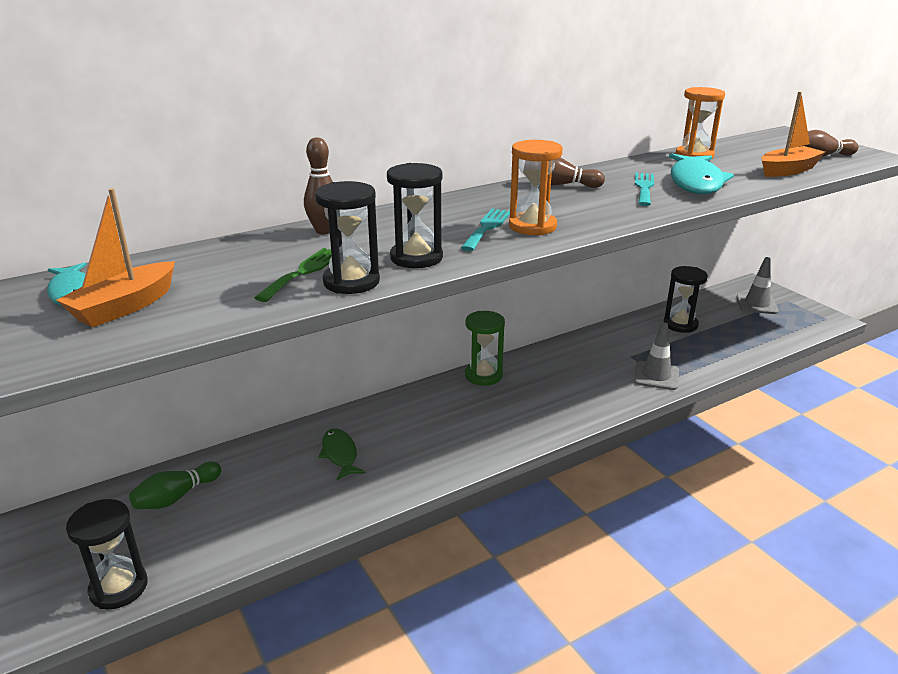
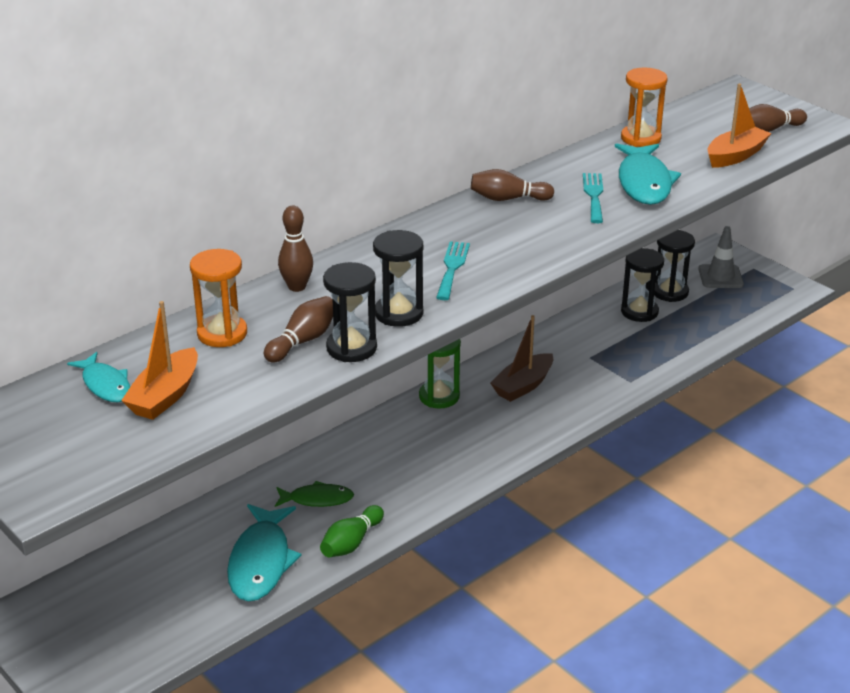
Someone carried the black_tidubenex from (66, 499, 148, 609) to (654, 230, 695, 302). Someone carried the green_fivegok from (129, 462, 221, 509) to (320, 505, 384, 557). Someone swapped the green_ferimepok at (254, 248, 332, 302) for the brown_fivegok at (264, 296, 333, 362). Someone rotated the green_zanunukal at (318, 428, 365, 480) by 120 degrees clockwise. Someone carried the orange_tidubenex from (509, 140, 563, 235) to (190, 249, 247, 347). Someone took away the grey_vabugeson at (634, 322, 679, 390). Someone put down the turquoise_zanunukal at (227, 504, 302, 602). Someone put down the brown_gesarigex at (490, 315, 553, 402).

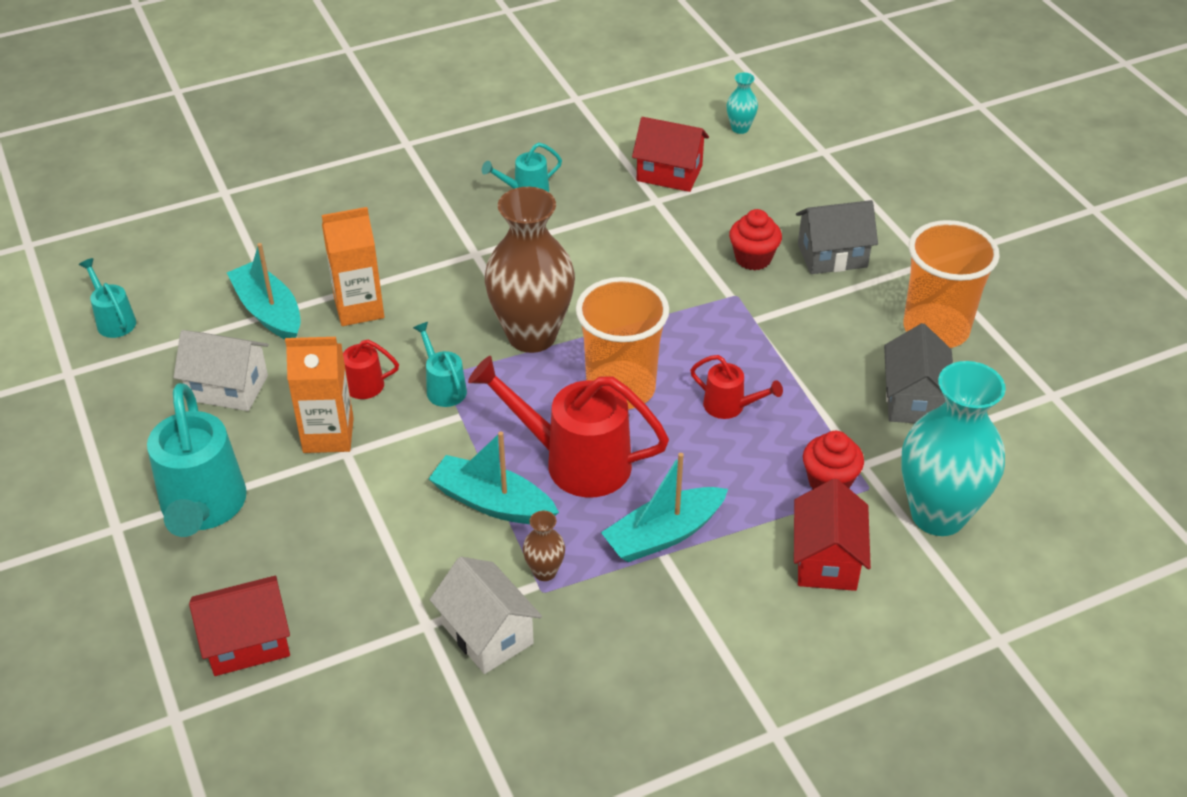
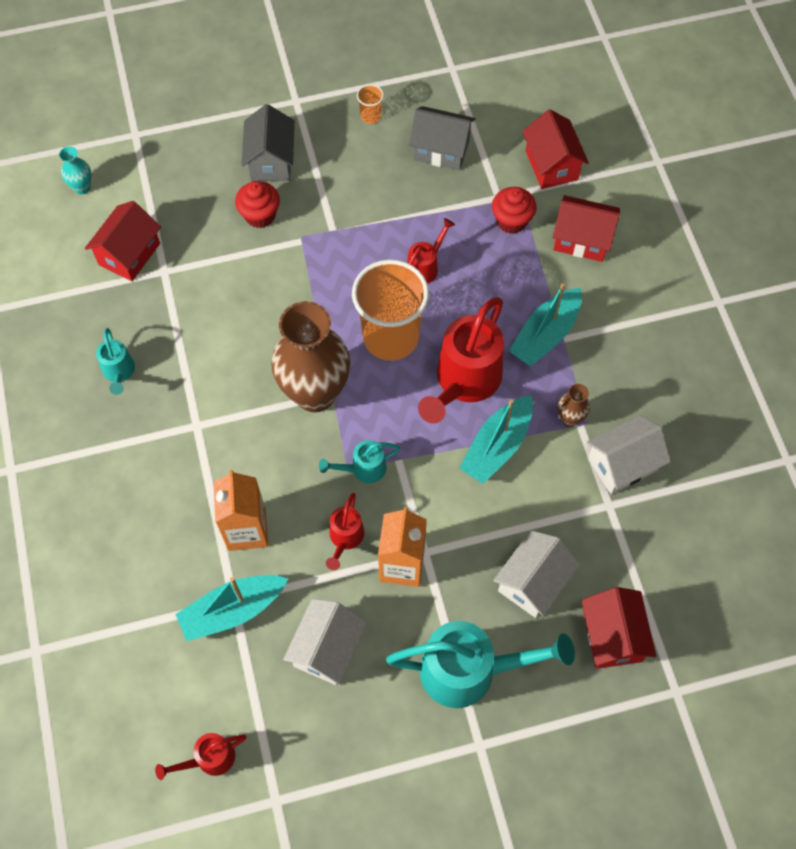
Someone repainted the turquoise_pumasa at (79, 258, 136, 338), which became the red_pumasa at (155, 733, 246, 780). Someone rotated the turquoise_gesarigex at (601, 453, 728, 562) by 60 degrees clockwise. Someone swapped the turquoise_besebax at (901, 361, 1006, 536) for the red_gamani at (522, 109, 589, 189). Someone scaled the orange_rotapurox at (903, 220, 1000, 348) by 0.40. Someone put down the white_gamani at (493, 530, 580, 618).

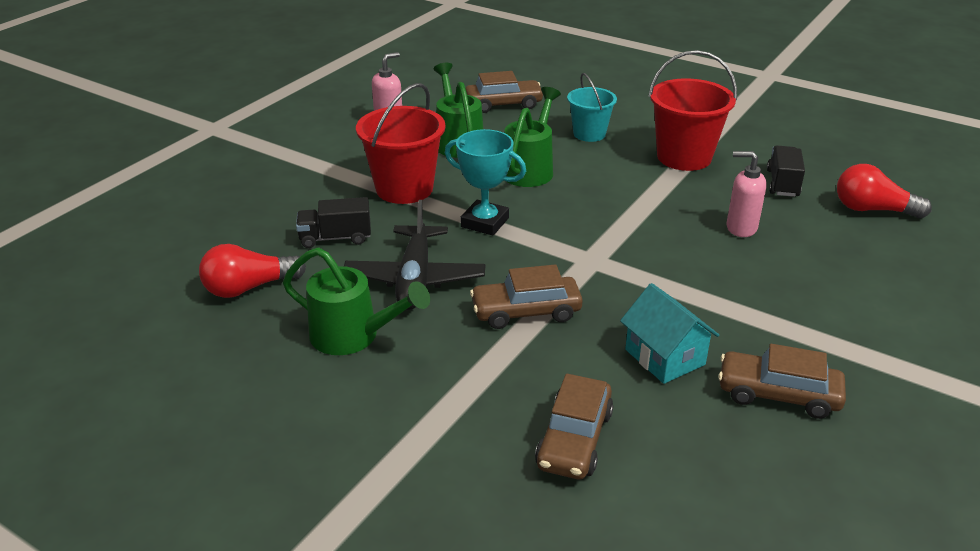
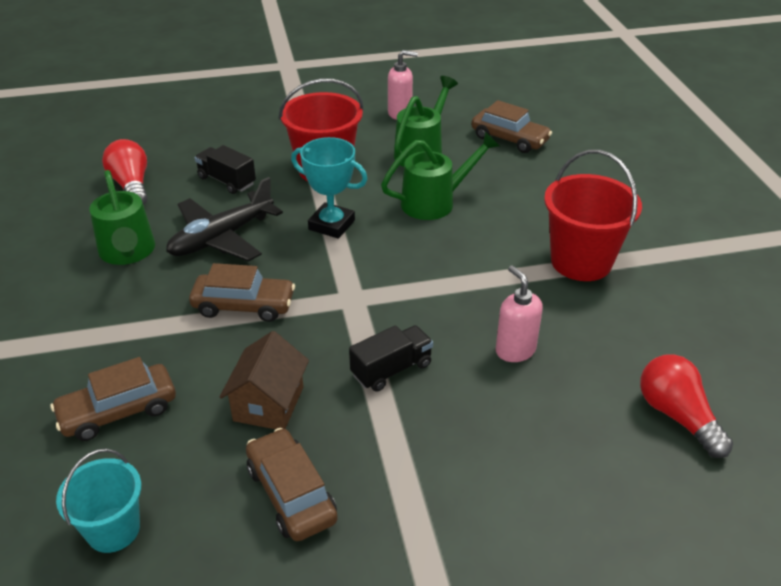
Someone rotated the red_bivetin at (199, 244, 306, 298) by 45 degrees clockwise. Someone rotated the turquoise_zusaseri at (445, 129, 526, 236) by 45 degrees counterclockwise. Someone rotated the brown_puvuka at (470, 265, 583, 329) by 150 degrees clockwise. Someone carried the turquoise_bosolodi from (567, 73, 617, 142) to (56, 449, 141, 553). Someone repainted the turquoise_gamani at (620, 283, 719, 384), which became the brown_gamani at (219, 331, 309, 429). Someone carried the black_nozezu from (767, 145, 805, 197) to (349, 325, 433, 392).

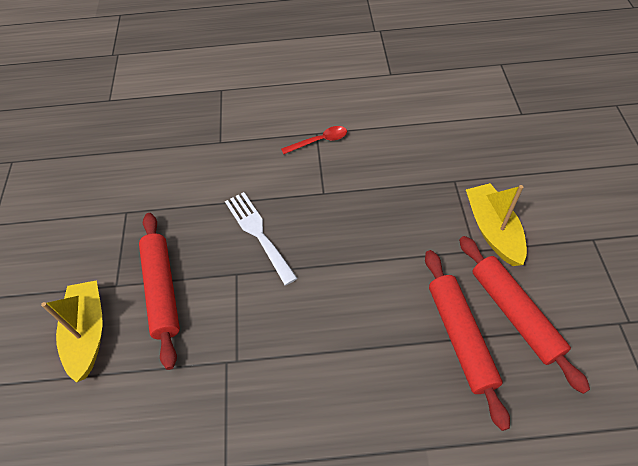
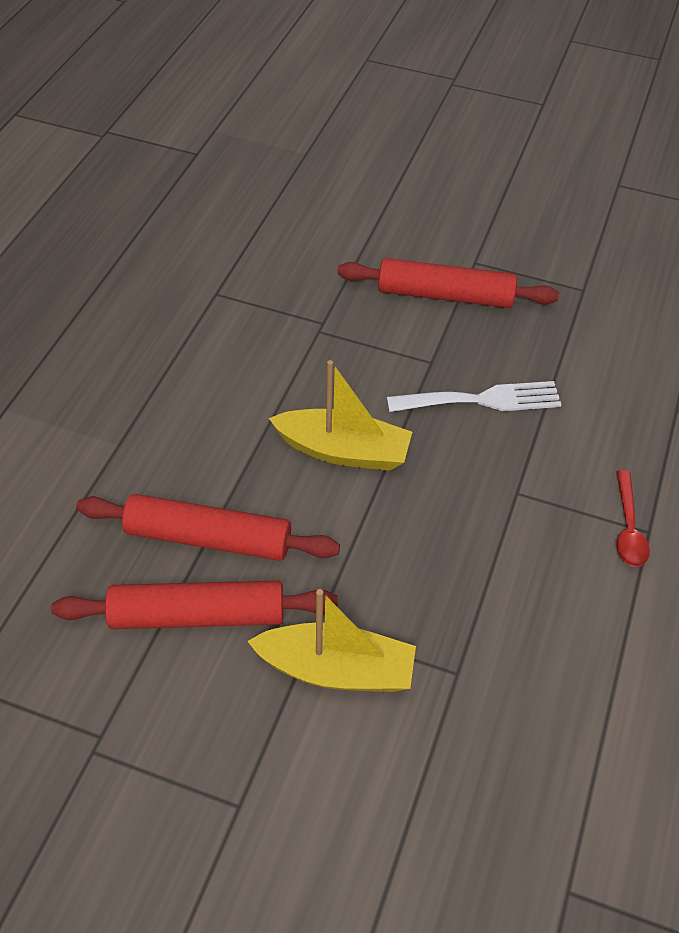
Someone carried the yellow_gesarigex from (41, 280, 103, 383) to (269, 360, 412, 471).

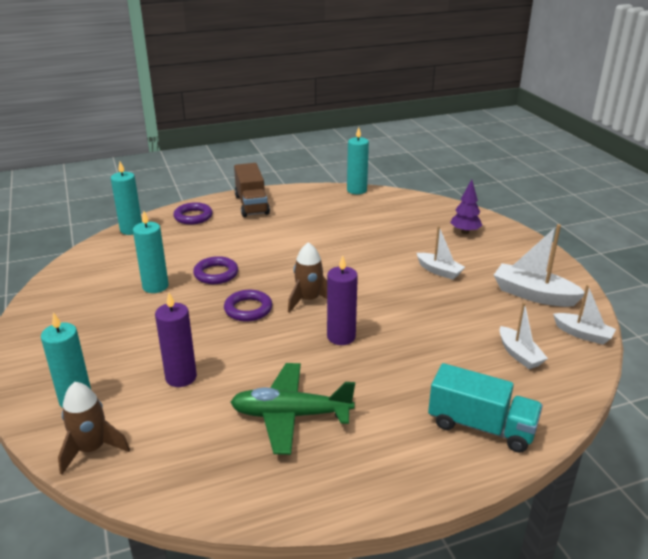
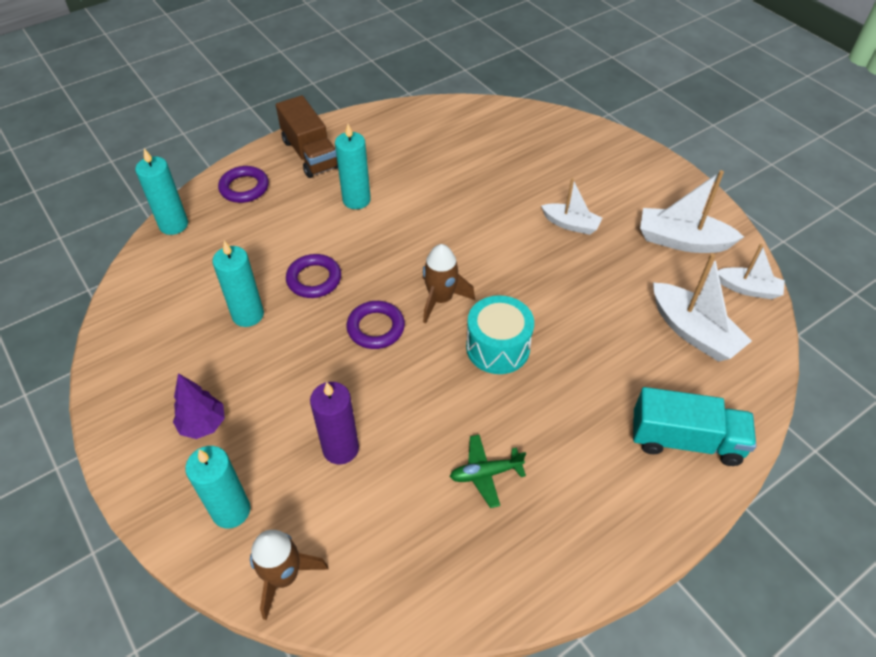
Someone scaled the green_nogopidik at (231, 363, 355, 455) by 0.55. Someone swapped the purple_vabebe at (327, 256, 358, 345) for the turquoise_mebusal at (466, 295, 534, 374). Someone carried the turquoise_vabebe from (347, 127, 369, 194) to (335, 124, 371, 209). Someone carried the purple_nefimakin from (450, 179, 483, 234) to (173, 373, 225, 439). Someone scaled the white_gesarigex at (499, 302, 548, 369) by 1.59.

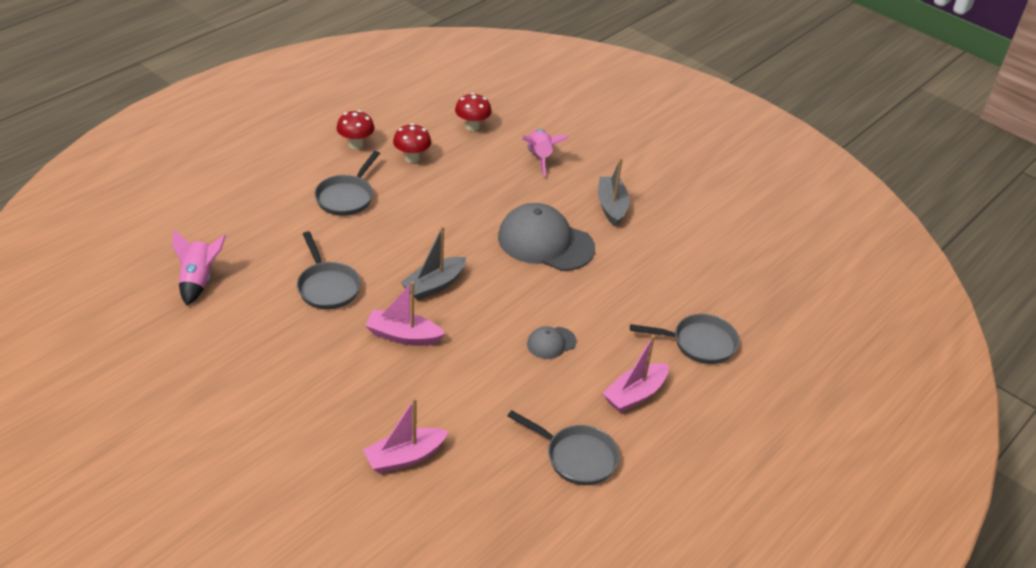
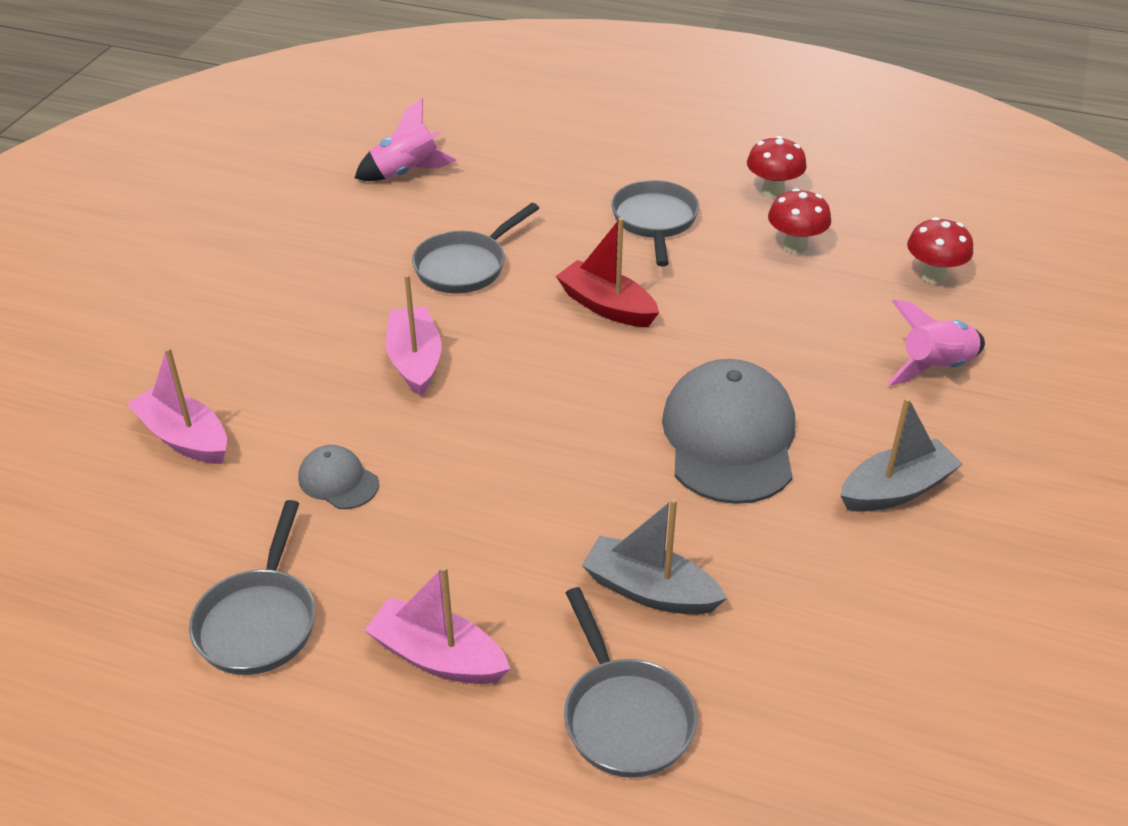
Someone rotated the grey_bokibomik at (315, 151, 380, 216) by 90 degrees clockwise. Someone carried the grey_gesarigex from (400, 226, 466, 300) to (582, 498, 727, 615). Someone carried the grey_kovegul from (527, 326, 577, 359) to (298, 445, 379, 509). Someone put down the red_gesarigex at (556, 217, 659, 327).

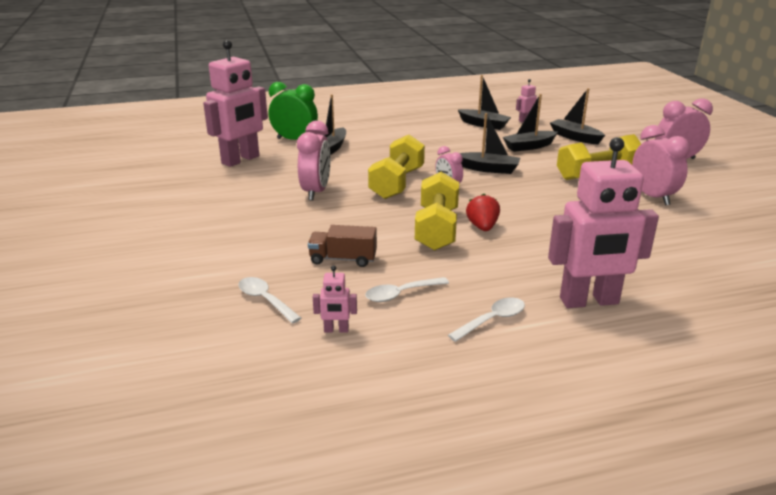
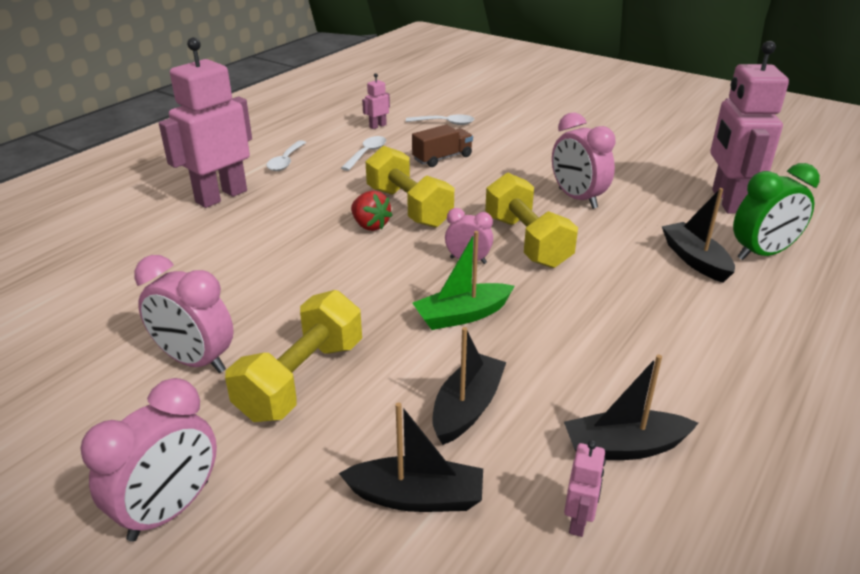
Someone repainted the black_gesarigex at (460, 113, 520, 174), which became the green_gesarigex at (413, 231, 515, 330).

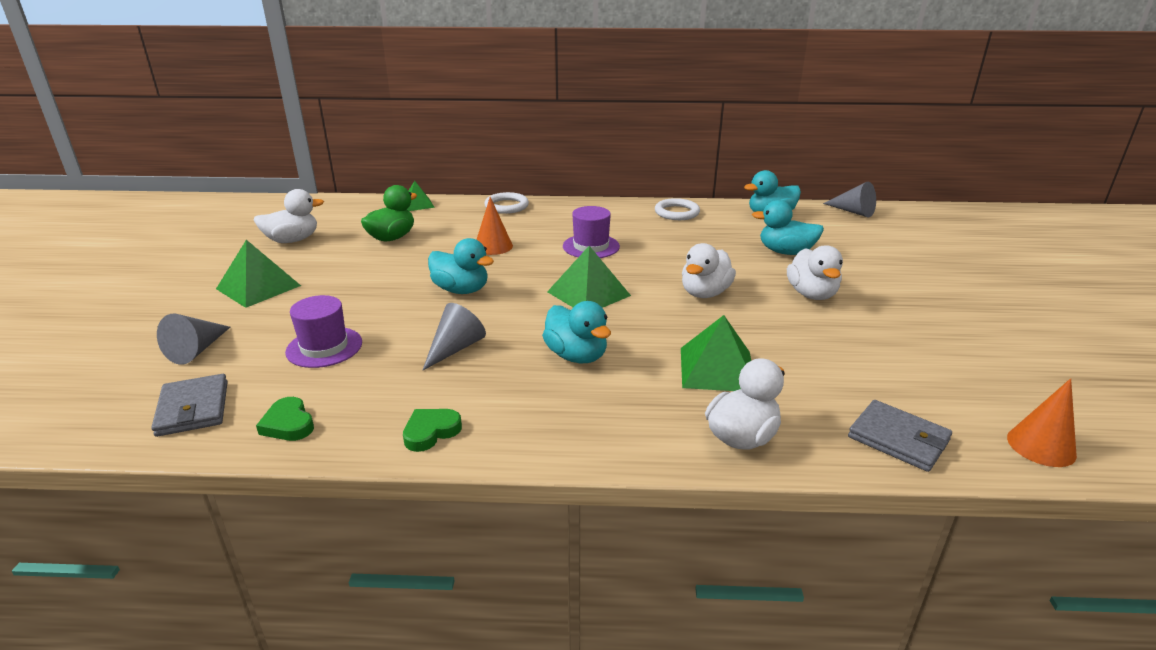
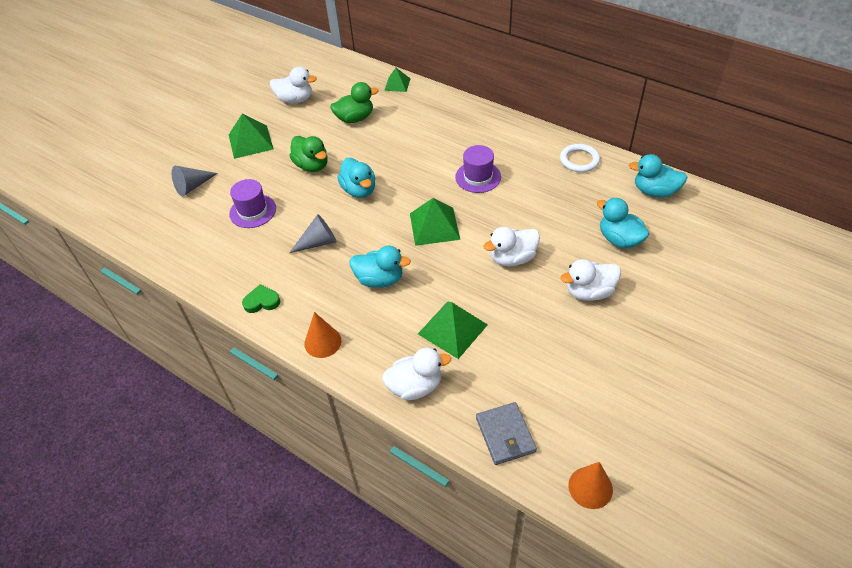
Someone took away the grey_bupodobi at (151, 374, 228, 437). Someone took away the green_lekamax at (256, 397, 314, 441). Someone carried the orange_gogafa from (476, 197, 513, 255) to (304, 312, 341, 358). Someone took away the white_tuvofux at (484, 192, 529, 214). Someone rotated the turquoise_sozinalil at (542, 301, 611, 363) by 75 degrees counterclockwise. Someone rotated the white_sozinalil at (787, 245, 843, 300) by 45 degrees clockwise. Someone took away the grey_gogafa at (823, 182, 876, 217). Someone put down the green_sozinalil at (290, 136, 327, 172).

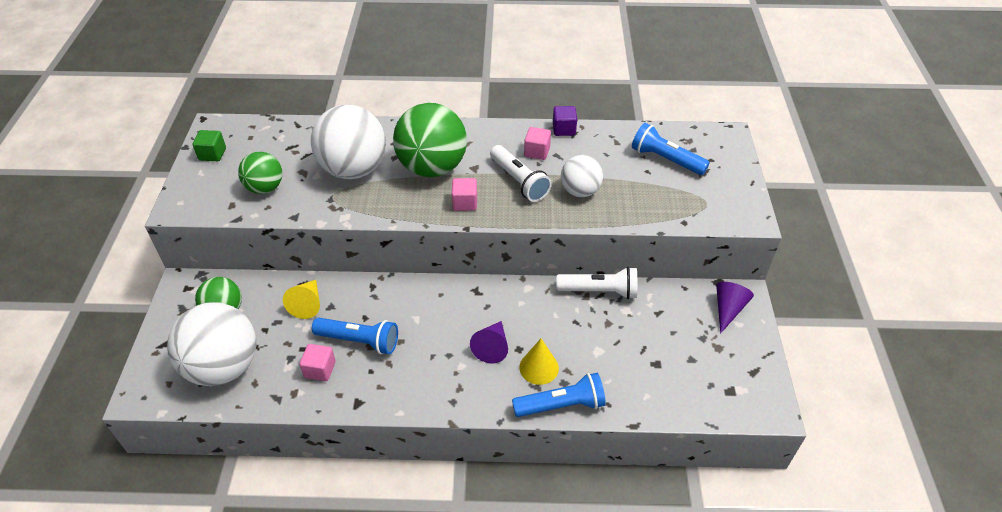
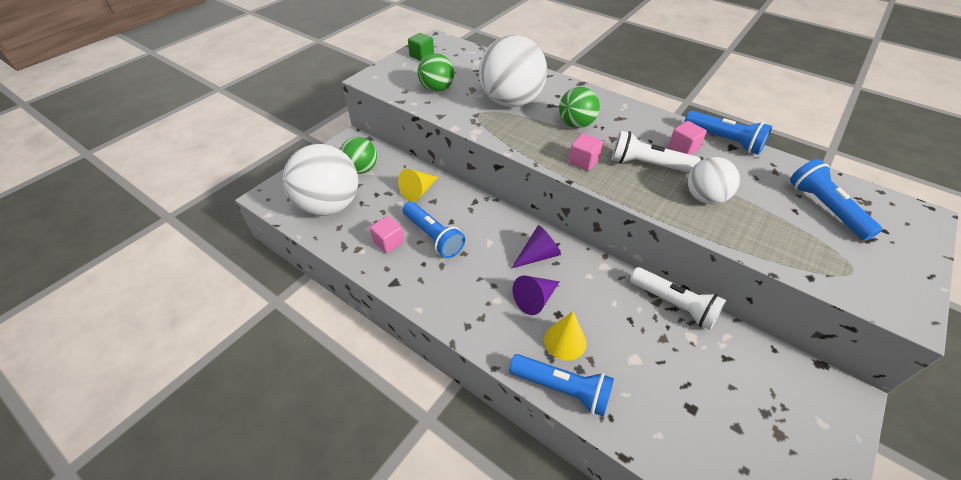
Someone scaled the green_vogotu at (393, 103, 467, 177) by 0.57. Someone rotated the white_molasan at (490, 145, 552, 202) by 105 degrees clockwise. Someone swapped the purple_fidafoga at (553, 106, 577, 136) for the blue_molasan at (684, 111, 772, 155). Someone carried the purple_gogafa from (716, 282, 754, 334) to (511, 225, 561, 269).

